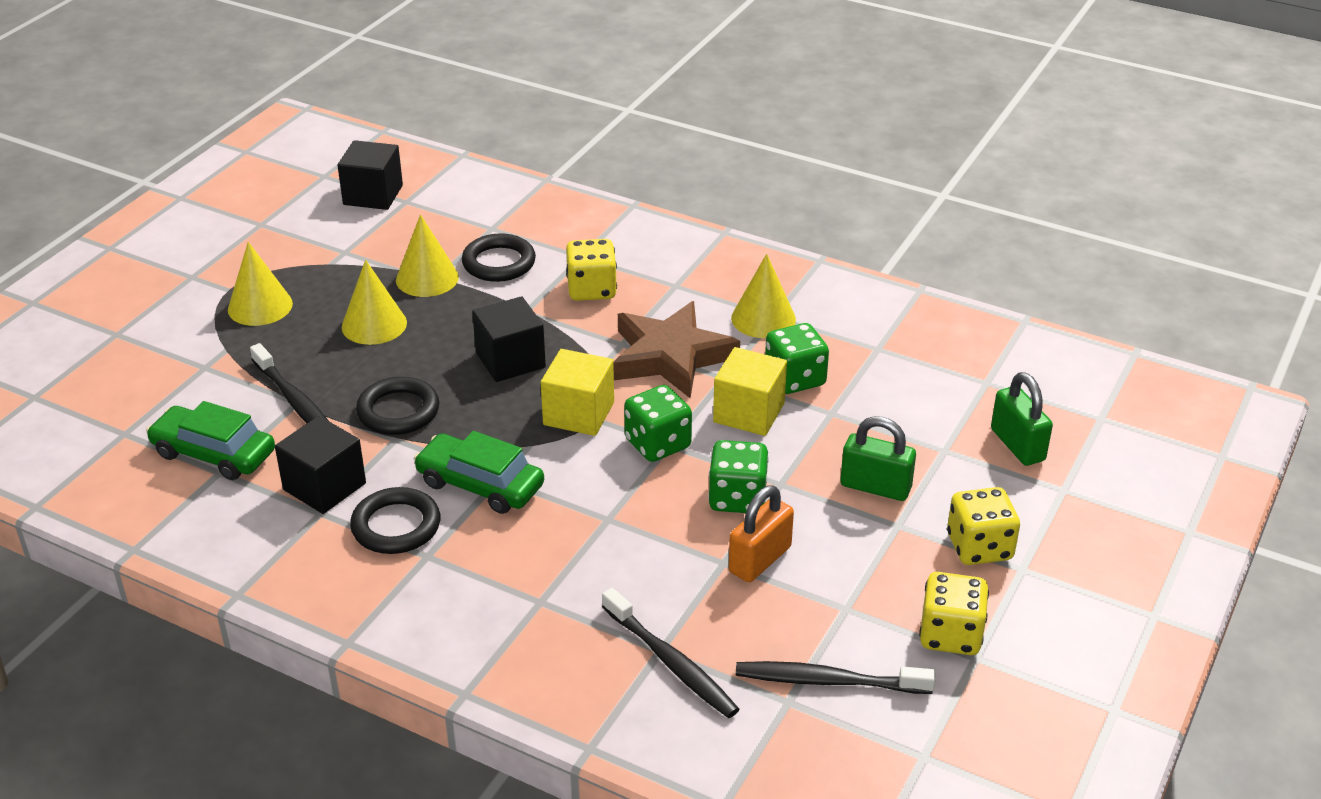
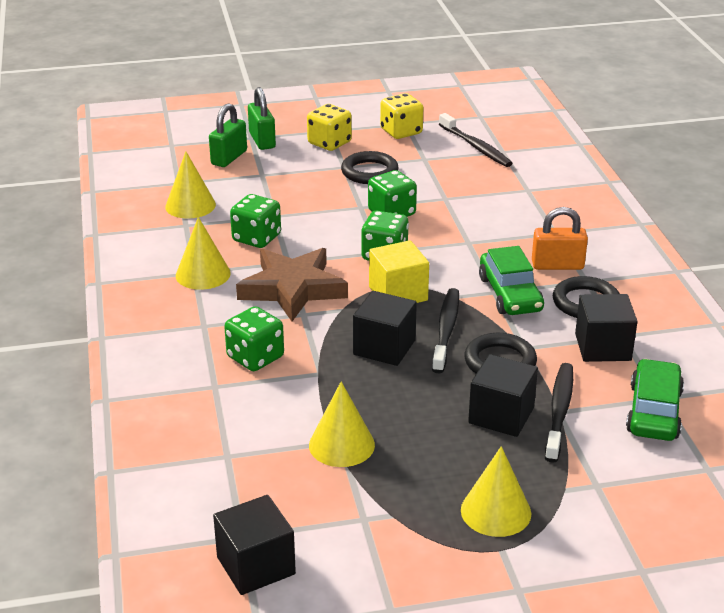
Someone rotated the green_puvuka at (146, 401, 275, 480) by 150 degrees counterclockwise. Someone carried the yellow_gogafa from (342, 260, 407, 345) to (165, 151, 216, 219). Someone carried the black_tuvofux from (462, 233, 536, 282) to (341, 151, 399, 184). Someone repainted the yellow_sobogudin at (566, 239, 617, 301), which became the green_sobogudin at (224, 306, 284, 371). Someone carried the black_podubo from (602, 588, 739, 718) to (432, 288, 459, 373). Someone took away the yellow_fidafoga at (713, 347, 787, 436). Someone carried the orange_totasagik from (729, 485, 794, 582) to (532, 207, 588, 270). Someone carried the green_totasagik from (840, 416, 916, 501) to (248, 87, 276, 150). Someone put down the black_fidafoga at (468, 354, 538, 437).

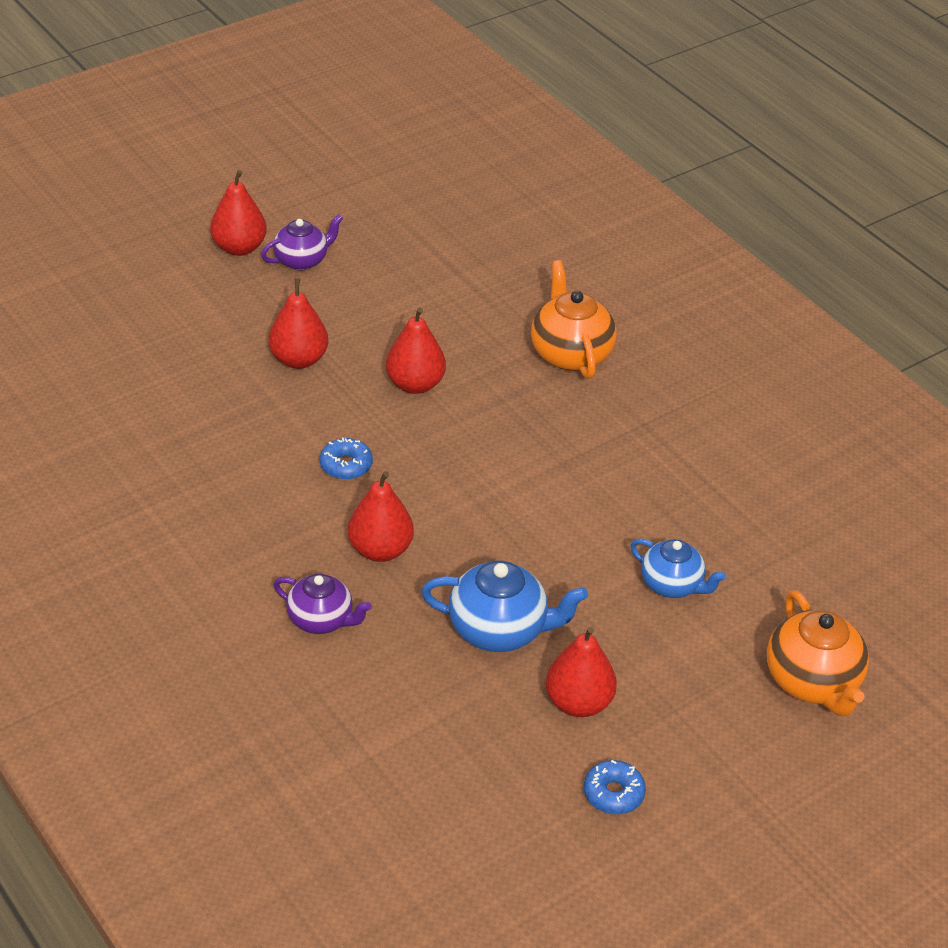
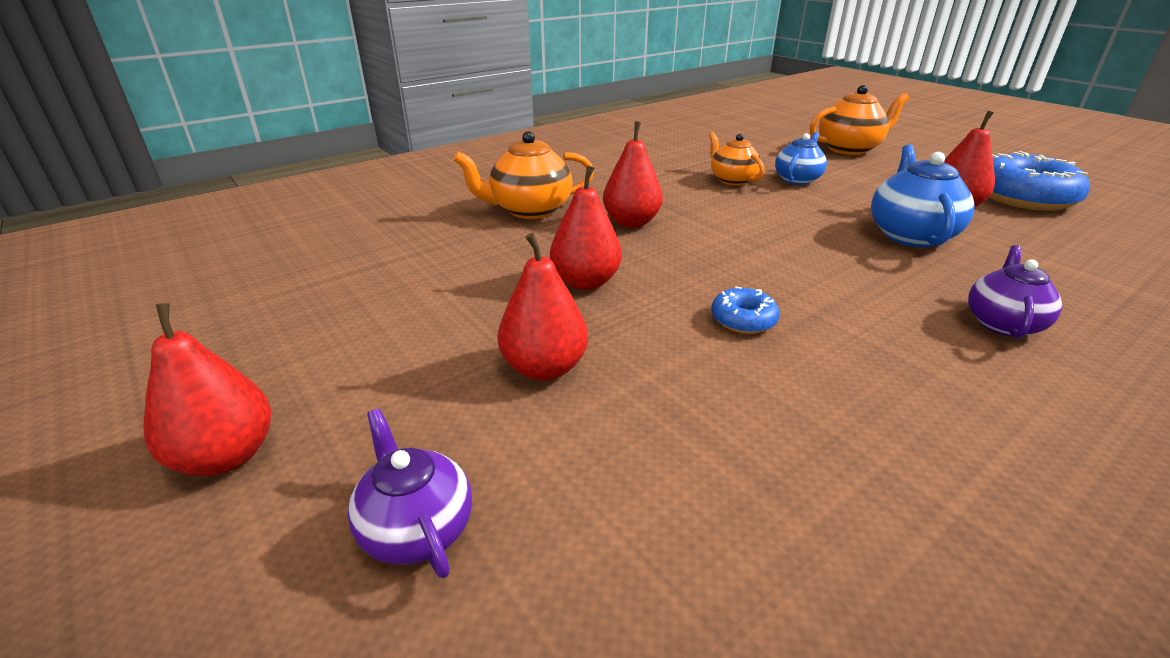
Someone carried the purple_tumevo from (261, 214, 343, 271) to (348, 408, 472, 578). Someone carried the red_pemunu from (348, 471, 414, 562) to (603, 122, 663, 228). Someone scaled the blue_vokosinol at (584, 760, 646, 814) by 2.11. Someone put down the orange_tumevo at (709, 132, 764, 186).

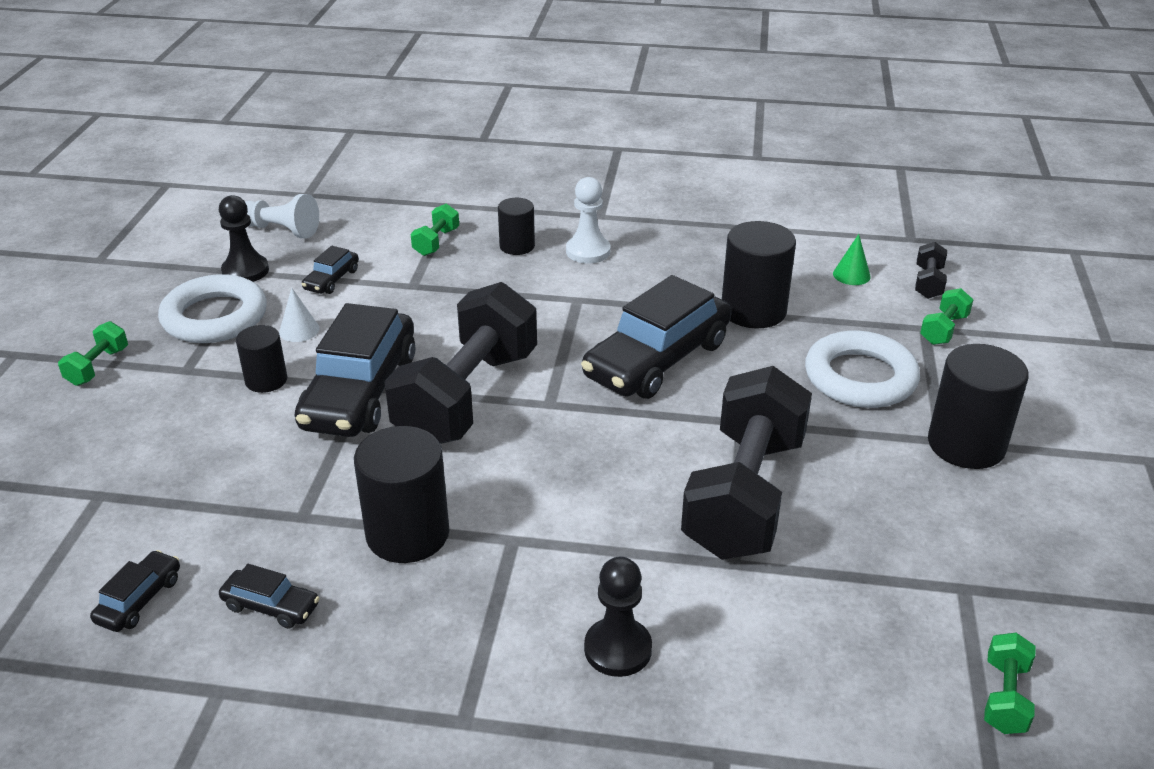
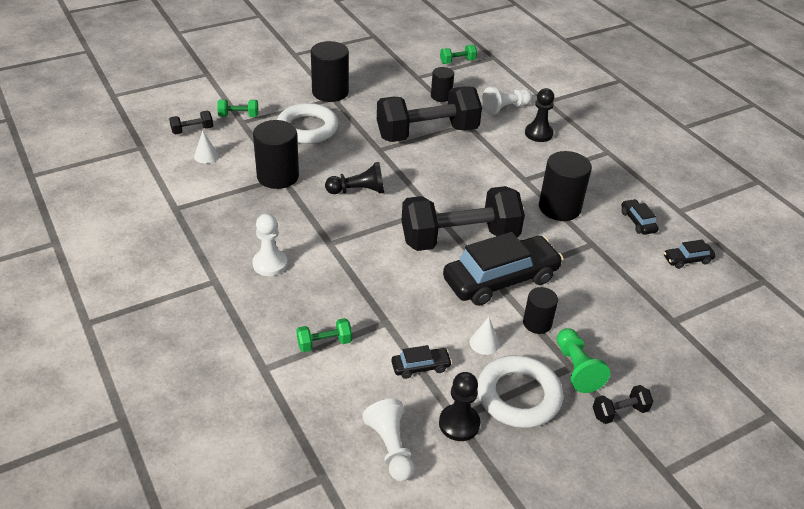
Someone repainted the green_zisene at (58, 321, 128, 386), which became the black_zisene at (593, 385, 653, 424). Someone carried the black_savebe from (498, 198, 535, 255) to (431, 67, 454, 102). Someone swapped the black_puvuka at (581, 275, 731, 399) for the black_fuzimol at (325, 162, 384, 194). Someone repainted the green_gogafa at (833, 234, 871, 285), which became the white_gogafa at (194, 131, 219, 163). Someone put down the white_fuzimol at (482, 87, 532, 115). Someone put down the green_fuzimol at (557, 328, 610, 393).

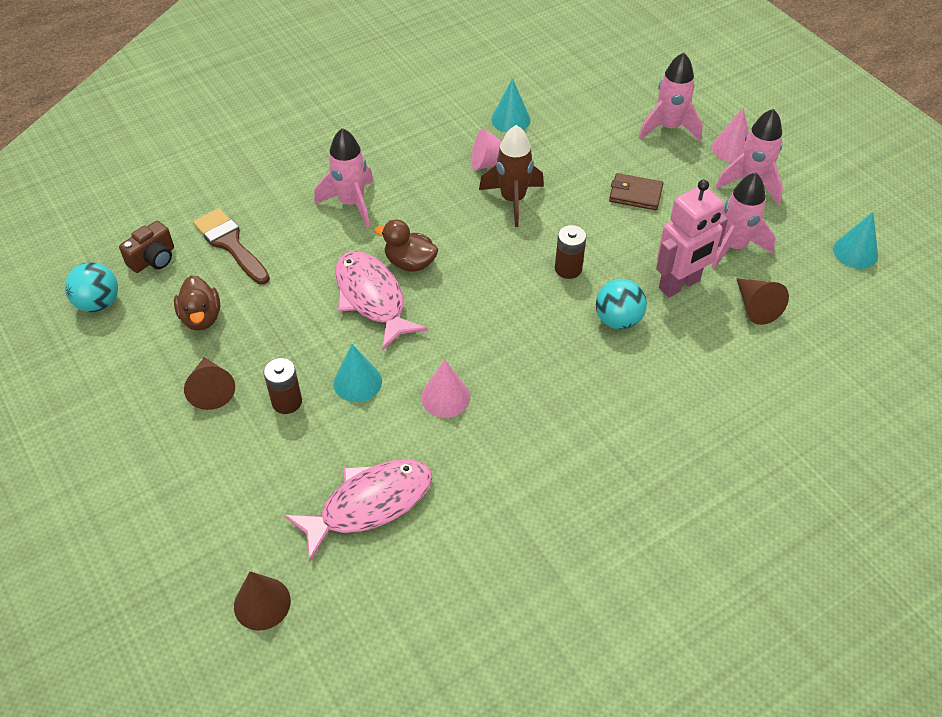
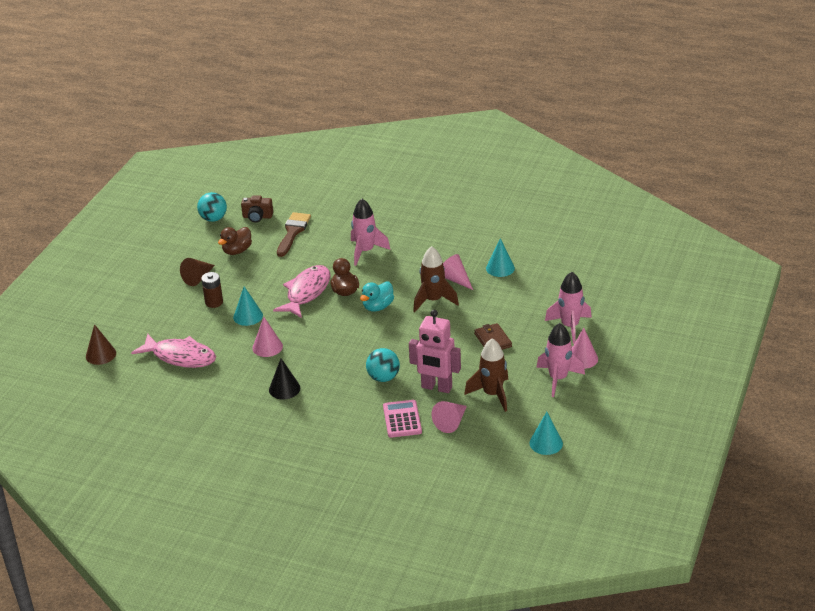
Someone took away the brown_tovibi at (555, 225, 586, 279). Someone repainted the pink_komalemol at (711, 172, 775, 269), which became the brown_komalemol at (464, 338, 508, 412). Someone repainted the brown_gogafa at (736, 278, 789, 325), which became the pink_gogafa at (432, 401, 467, 433). Someone put down the black_gogafa at (269, 358, 300, 400). Someone put down the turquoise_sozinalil at (360, 282, 394, 312). Someone put down the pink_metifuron at (383, 400, 422, 438).

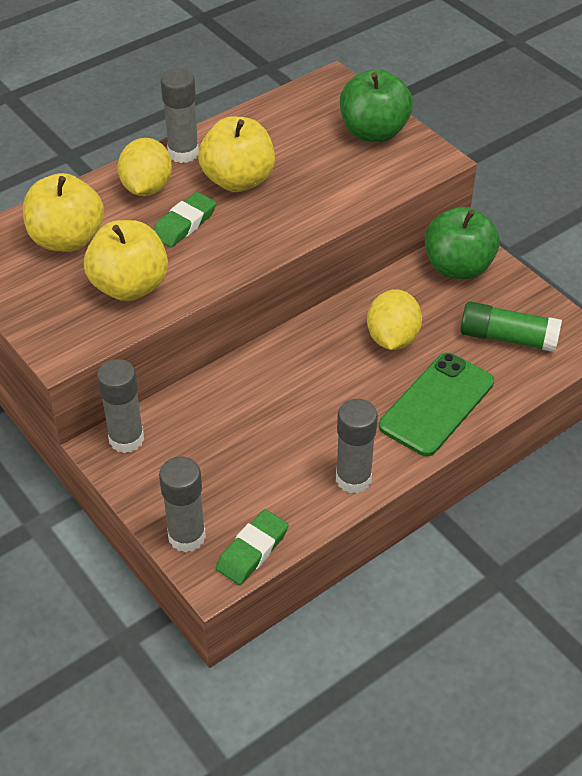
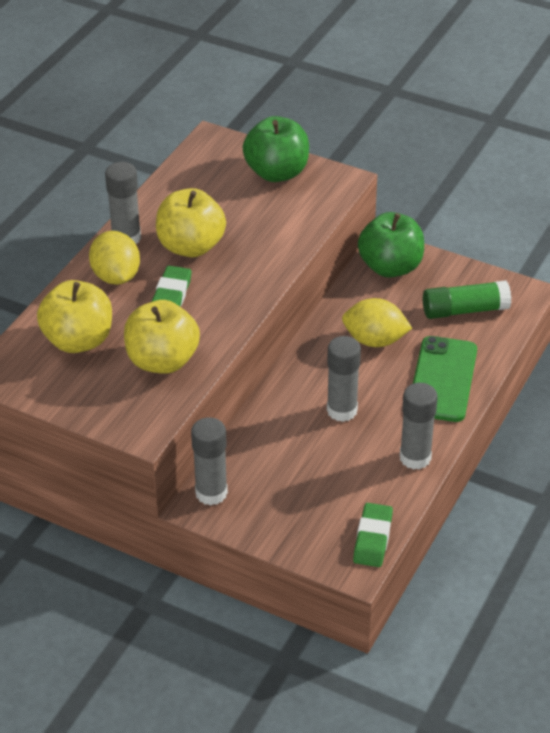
Someone carried the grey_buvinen from (159, 456, 206, 553) to (327, 336, 361, 422). Someone rotated the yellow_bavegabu at (367, 289, 422, 350) by 60 degrees counterclockwise.

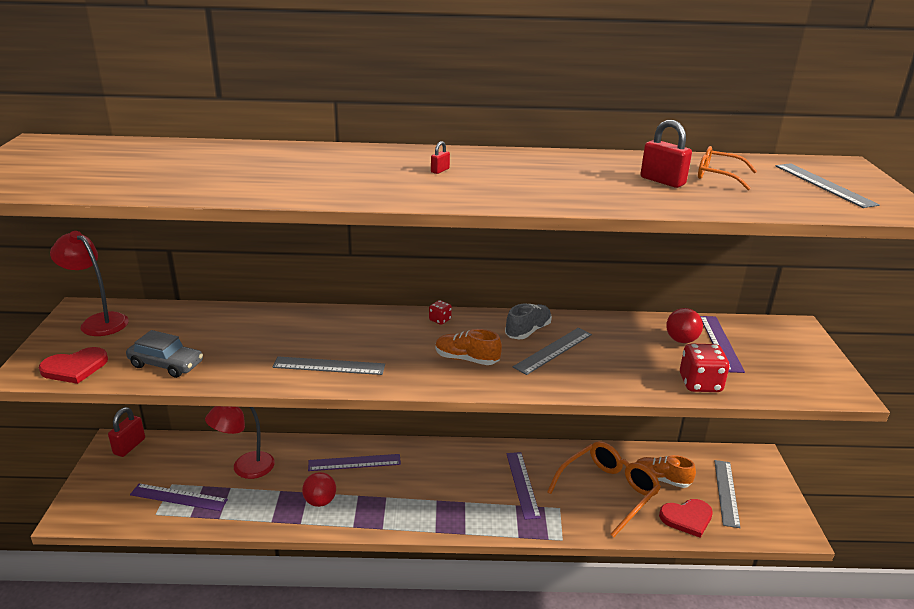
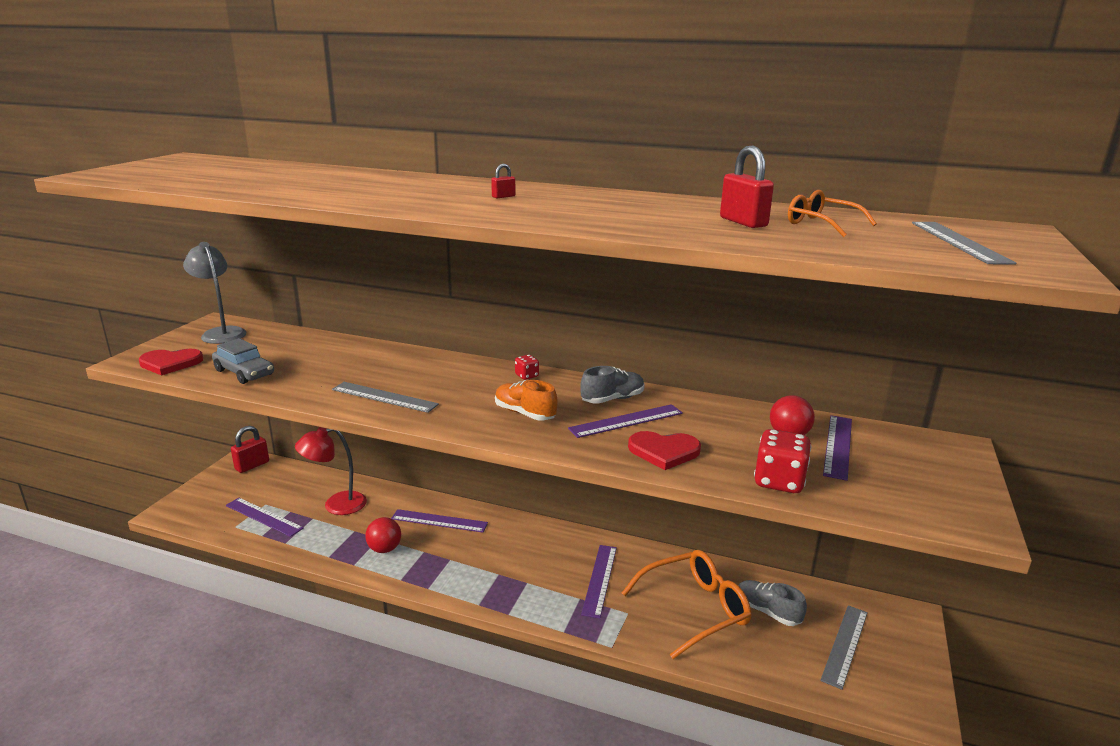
Someone repainted the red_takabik at (50, 231, 129, 336), which became the grey_takabik at (183, 242, 246, 344). Someone repainted the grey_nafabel at (513, 328, 592, 375), which became the purple_nafabel at (568, 404, 683, 438). Someone repainted the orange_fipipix at (636, 455, 696, 488), which became the grey_fipipix at (739, 580, 807, 626). Someone carried the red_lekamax from (659, 499, 713, 538) to (628, 431, 701, 470).

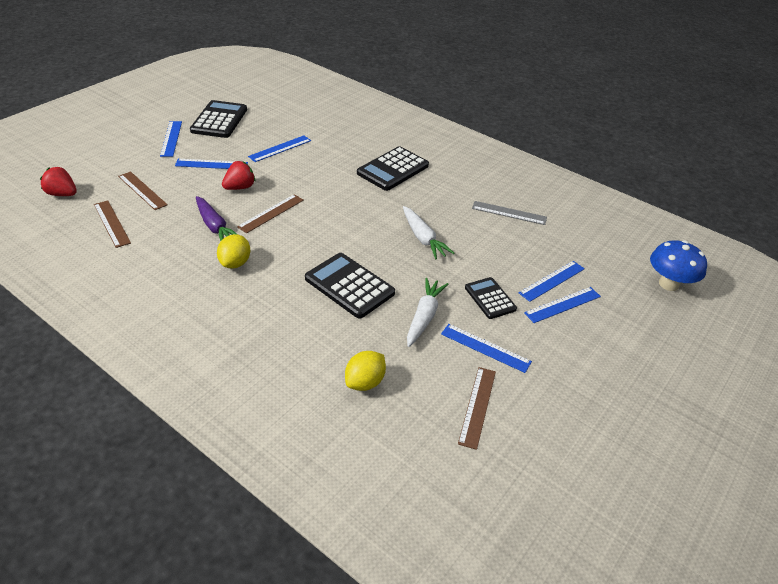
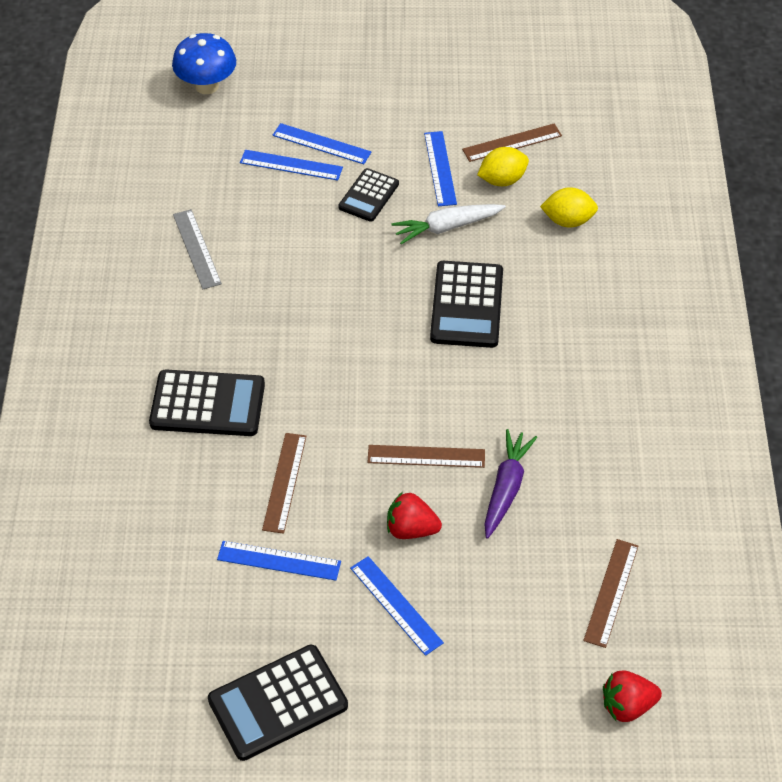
Someone rotated the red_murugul at (40, 167, 77, 196) by 90 degrees clockwise. Someone carried the brown_nafabel from (118, 171, 168, 210) to (262, 433, 306, 534). Someone took away the blue_nafabel at (160, 121, 182, 157). Someone carried the yellow_bavegabu from (217, 234, 250, 269) to (477, 147, 529, 186). Someone took away the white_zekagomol at (403, 206, 454, 260).

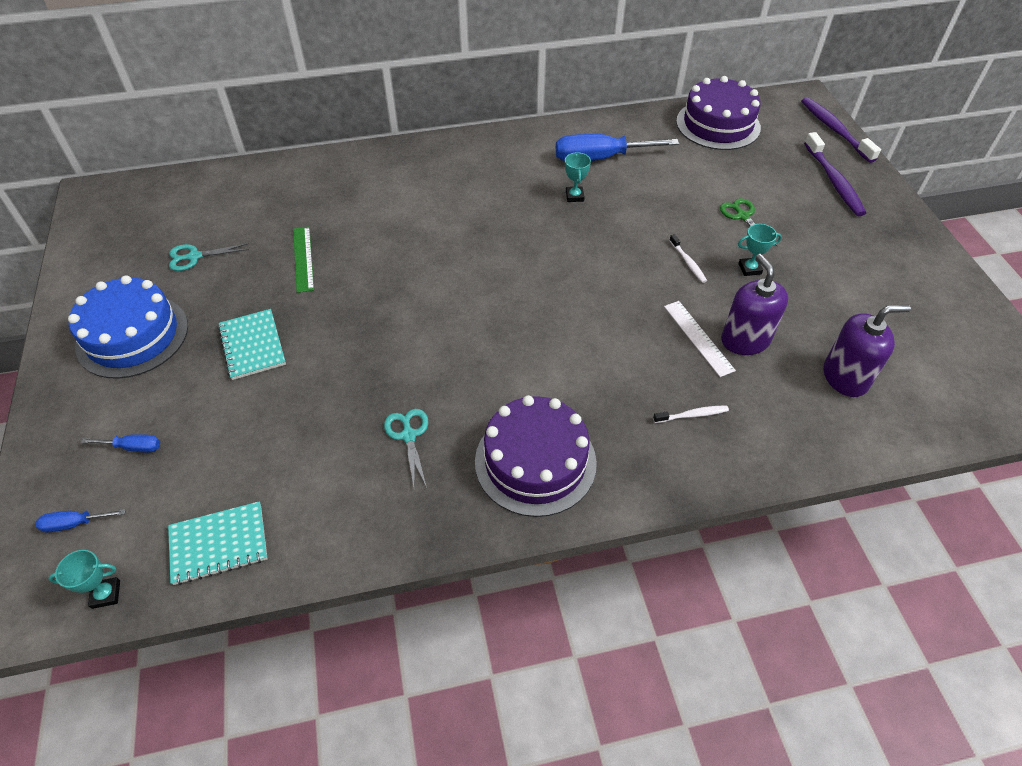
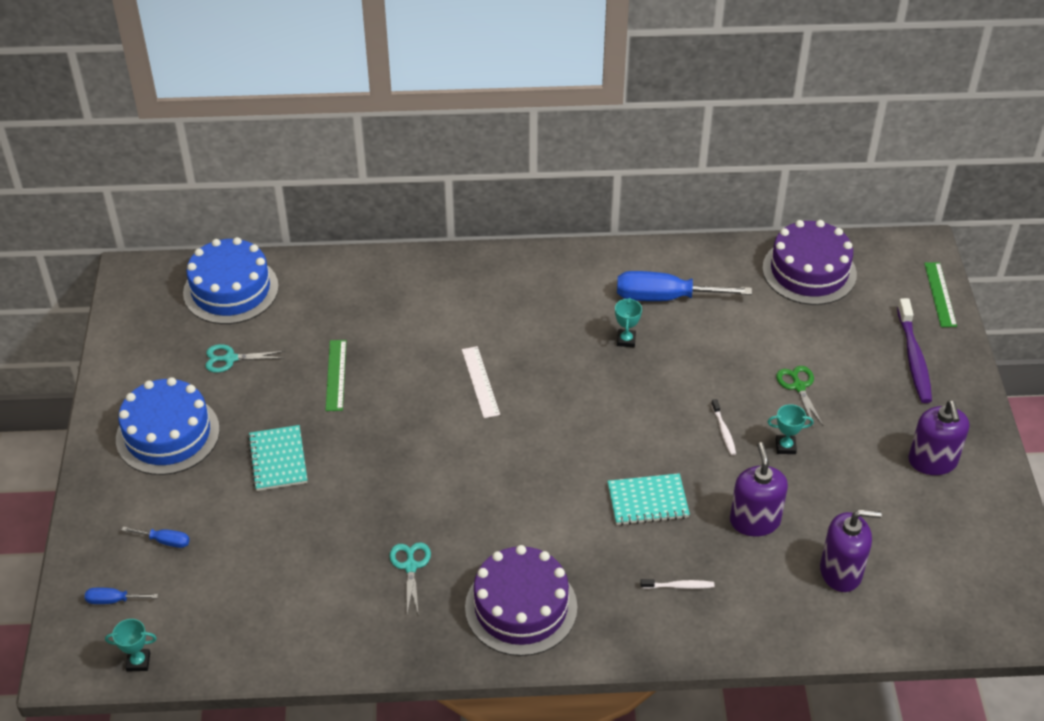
Someone carried the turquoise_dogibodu from (168, 501, 268, 585) to (608, 473, 690, 525). Someone carried the white_nafabel from (664, 301, 736, 377) to (462, 346, 500, 418). Someone swapped the purple_podubo at (801, 97, 881, 163) for the green_nafabel at (924, 262, 957, 327). Someone put down the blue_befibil at (183, 237, 279, 324). Someone put down the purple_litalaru at (908, 400, 969, 475).

